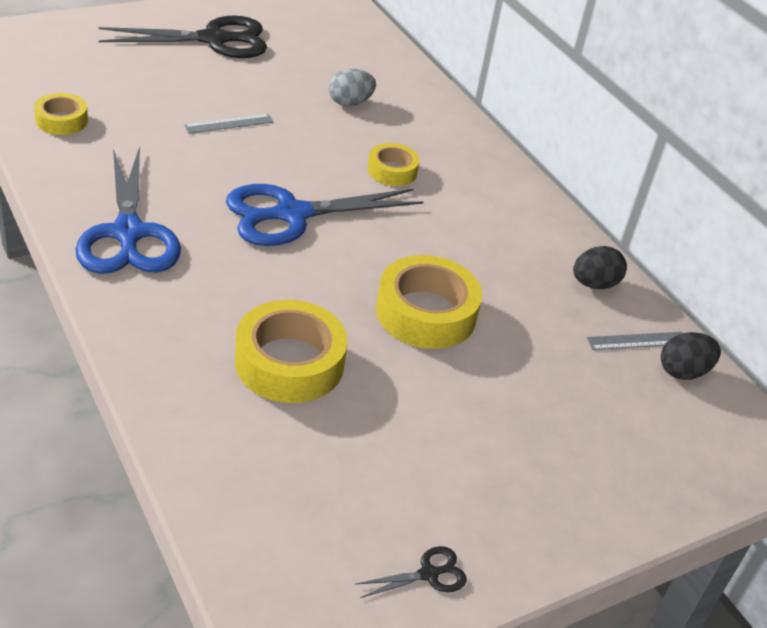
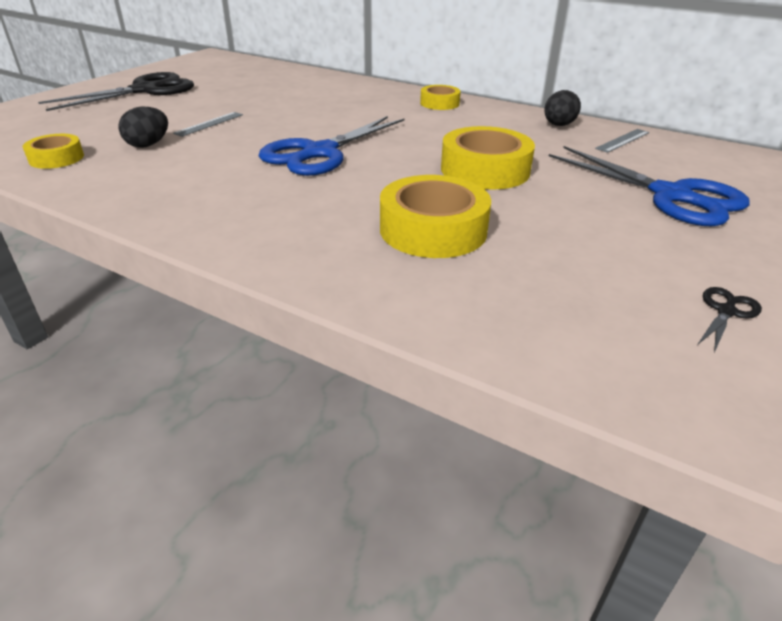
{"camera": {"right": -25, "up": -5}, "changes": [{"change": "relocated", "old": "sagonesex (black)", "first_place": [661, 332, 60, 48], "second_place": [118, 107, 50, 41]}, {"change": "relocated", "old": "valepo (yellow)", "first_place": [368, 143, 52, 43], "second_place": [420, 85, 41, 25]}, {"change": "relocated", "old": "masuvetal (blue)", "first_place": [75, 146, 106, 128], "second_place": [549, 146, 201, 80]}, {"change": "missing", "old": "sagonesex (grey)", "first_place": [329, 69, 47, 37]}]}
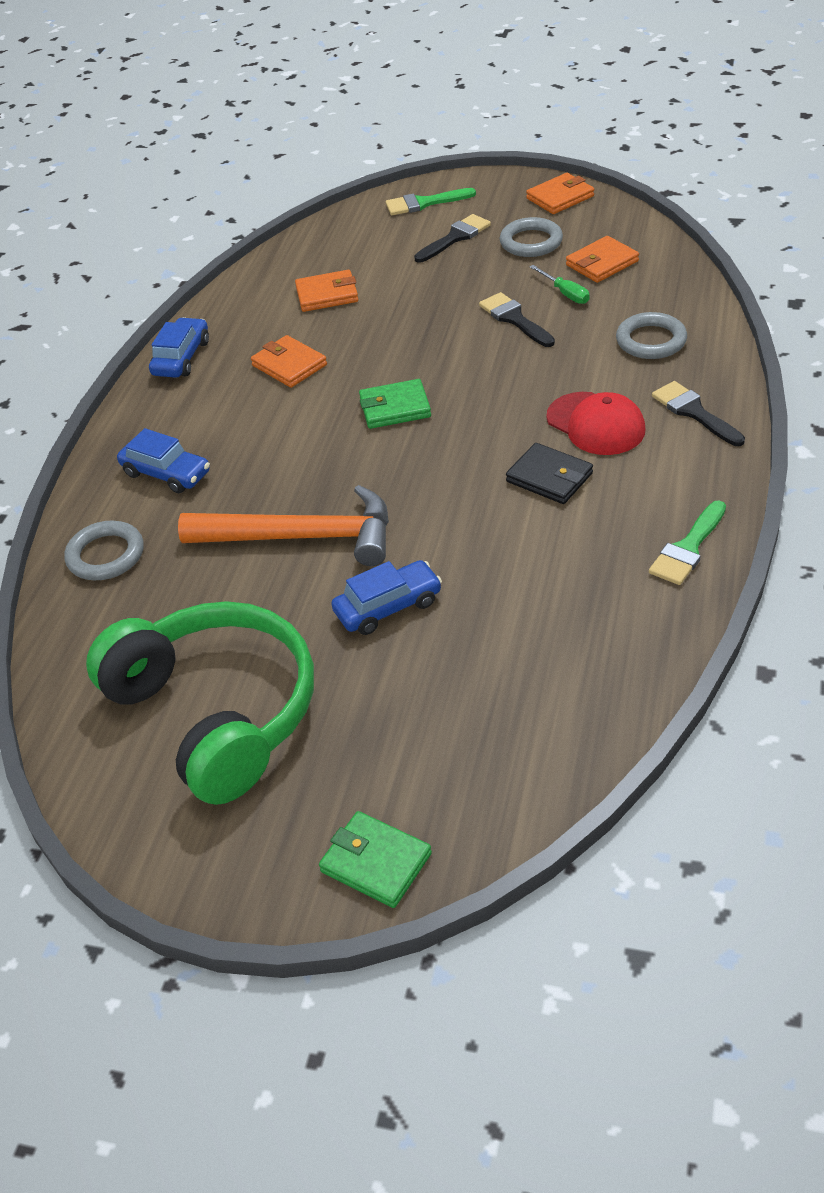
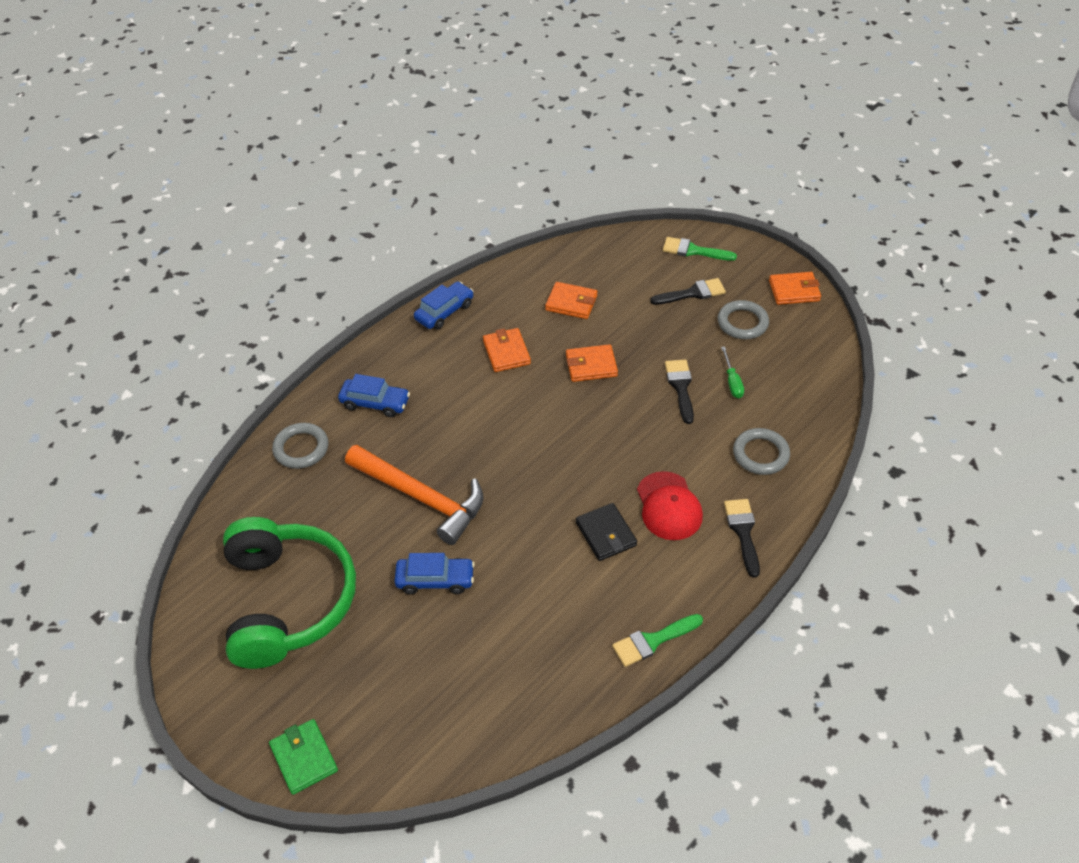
{"camera": {"right": 25, "up": 5}, "changes": [{"change": "spun", "old": "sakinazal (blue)", "first_place": [117, 428, 93, 65], "second_place": [338, 374, 72, 43], "degrees": -45}, {"change": "relocated", "old": "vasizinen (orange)", "first_place": [566, 236, 73, 47], "second_place": [566, 344, 52, 38]}, {"change": "missing", "old": "vasizinen (green)", "first_place": [359, 379, 72, 50]}]}
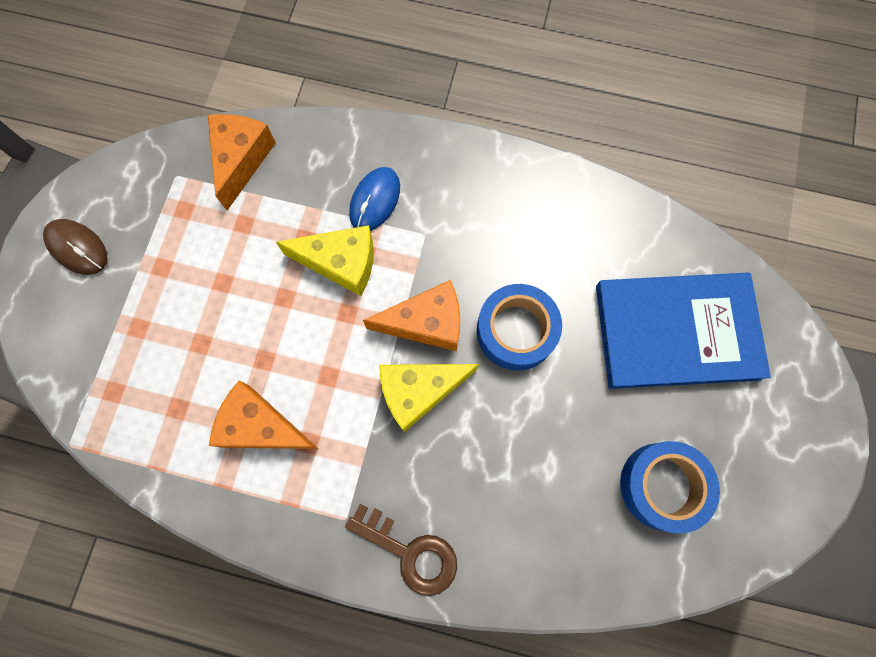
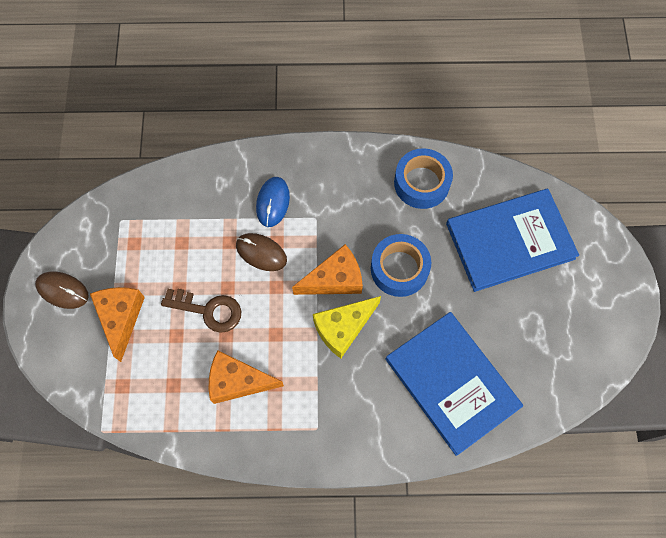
{"camera": {"right": -15, "up": -5}, "changes": [{"change": "relocated", "old": "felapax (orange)", "first_place": [208, 114, 68, 97], "second_place": [90, 287, 55, 75]}, {"change": "relocated", "old": "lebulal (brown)", "first_place": [345, 504, 112, 92], "second_place": [161, 289, 80, 44]}, {"change": "exchanged", "old": "felapax (yellow)", "new": "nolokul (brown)", "first_place": [276, 225, 98, 71], "second_place": [236, 233, 51, 38]}, {"change": "appeared", "new": "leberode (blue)", "second_place": [385, 312, 138, 144]}, {"change": "relocated", "old": "valepo (blue)", "first_place": [620, 441, 100, 93], "second_place": [394, 148, 59, 61]}]}
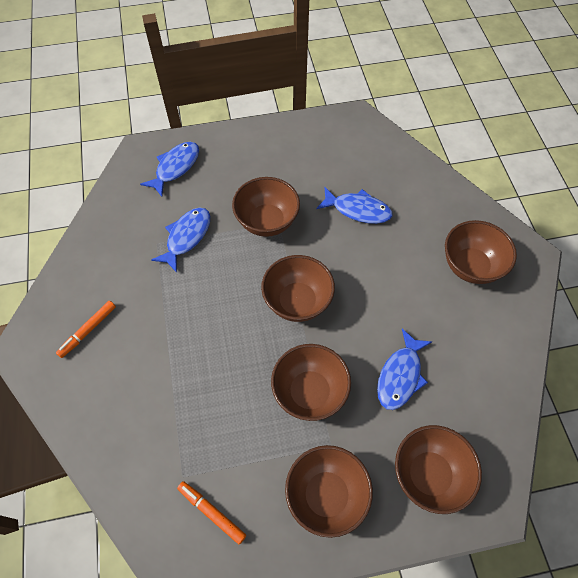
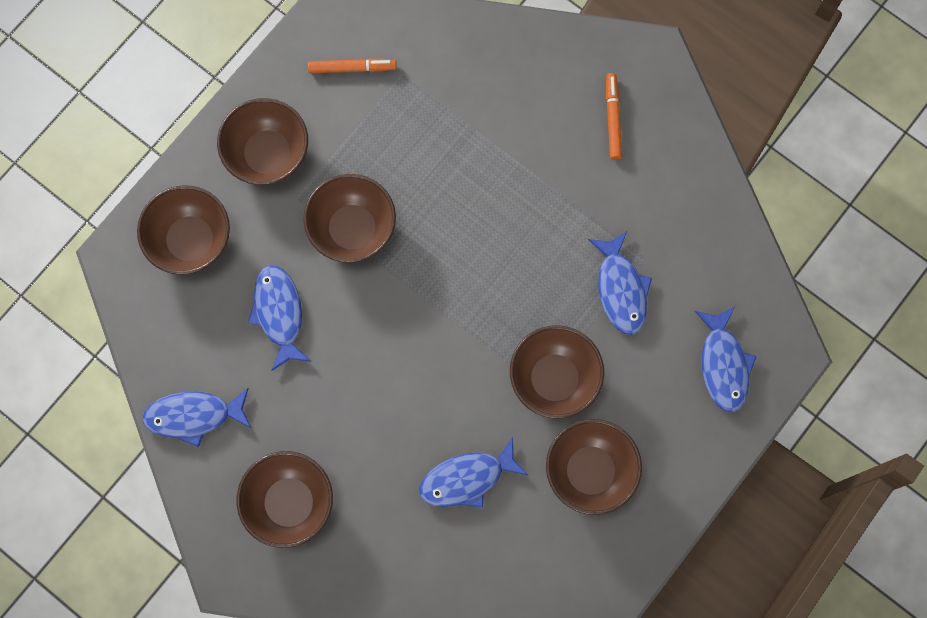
{"camera": {"right": 140, "up": 15}, "changes": [{"change": "appeared", "new": "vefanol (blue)", "second_place": [142, 388, 110, 59]}, {"change": "relocated", "old": "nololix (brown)", "first_place": [261, 255, 74, 67], "second_place": [546, 419, 96, 96]}]}
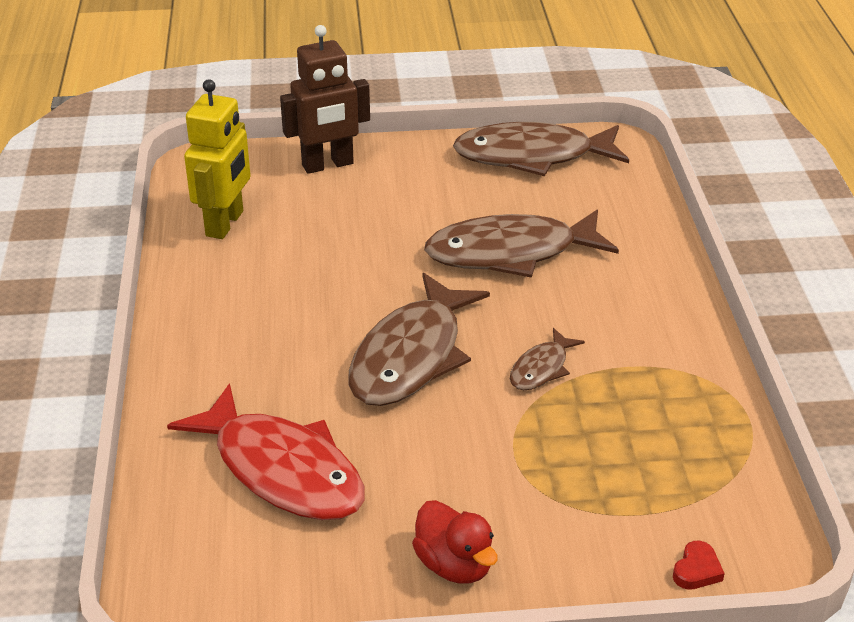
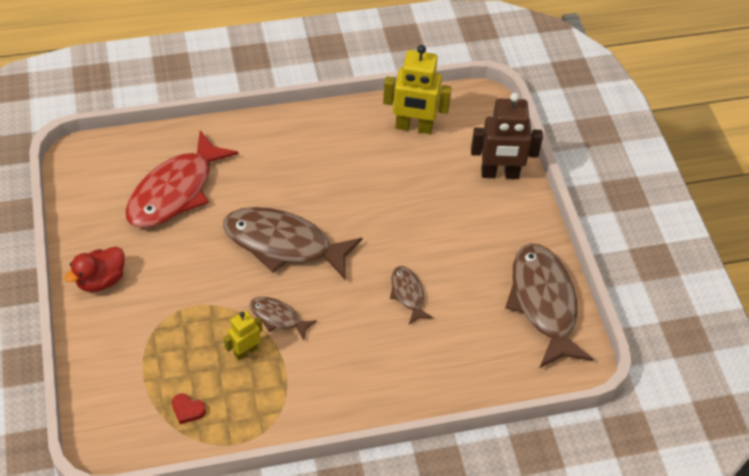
{"camera": {"right": 80, "up": 15}, "changes": [{"change": "relocated", "old": "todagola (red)", "first_place": [673, 541, 52, 49], "second_place": [172, 393, 34, 31]}, {"change": "appeared", "new": "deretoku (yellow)", "second_place": [224, 310, 38, 50]}, {"change": "size", "old": "vefanol (brown)", "first_place": [424, 209, 195, 69], "second_place": [390, 266, 43, 59], "factor": 0.48}, {"change": "spun", "old": "deretoku (brown)", "first_place": [280, 25, 90, 149], "second_place": [471, 93, 72, 86], "degrees": -60}]}
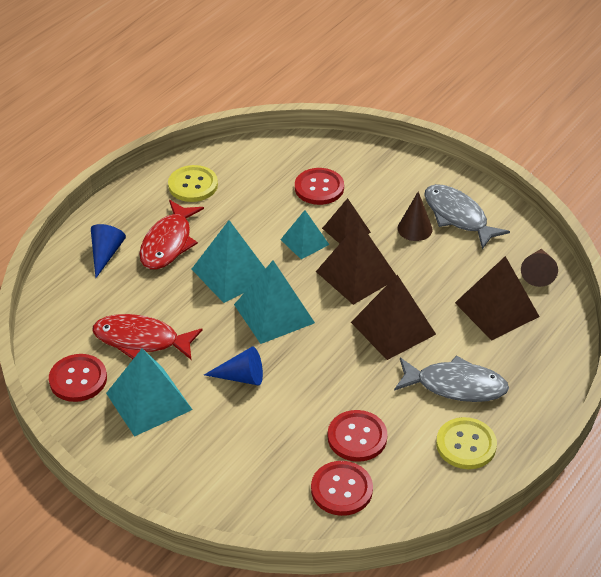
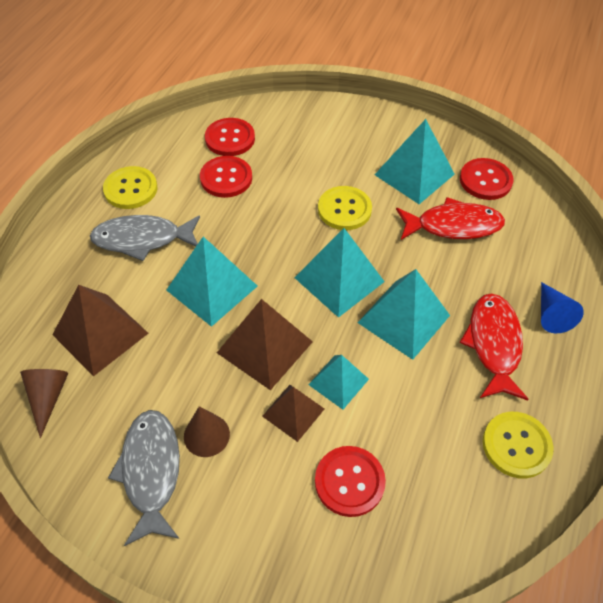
{"camera": {"right": 165, "up": 10}, "changes": [{"change": "spun", "old": "vefanol (grey)", "first_place": [424, 184, 86, 65], "second_place": [108, 410, 72, 136], "degrees": -135}, {"change": "colour", "old": "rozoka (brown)", "new": "rozoka (turquoise)", "first_place": [351, 275, 85, 85], "second_place": [167, 237, 90, 90]}, {"change": "exchanged", "old": "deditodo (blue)", "new": "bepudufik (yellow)", "first_place": [204, 346, 59, 39], "second_place": [318, 186, 54, 44]}]}
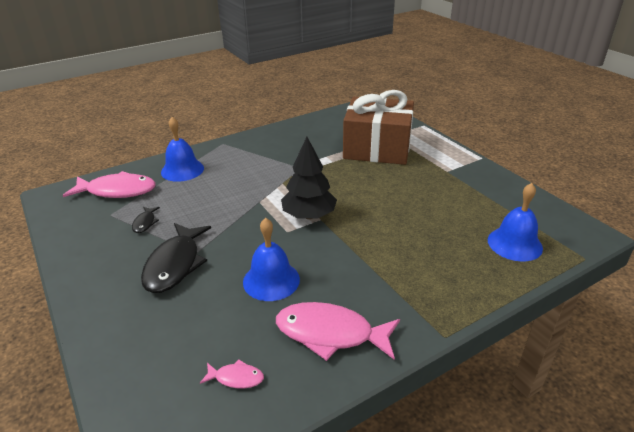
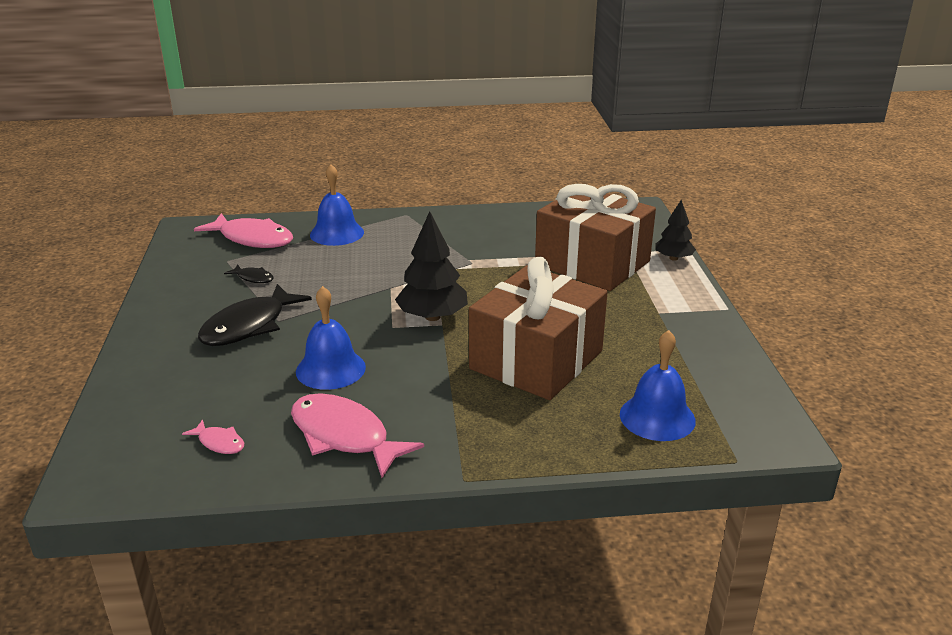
{"camera": {"right": 25, "up": -5}, "changes": [{"change": "spun", "old": "vefanol (black)", "first_place": [132, 207, 28, 26], "second_place": [224, 265, 50, 18], "degrees": -90}, {"change": "appeared", "new": "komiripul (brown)", "second_place": [469, 257, 138, 143]}, {"change": "appeared", "new": "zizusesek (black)", "second_place": [655, 200, 41, 61]}]}
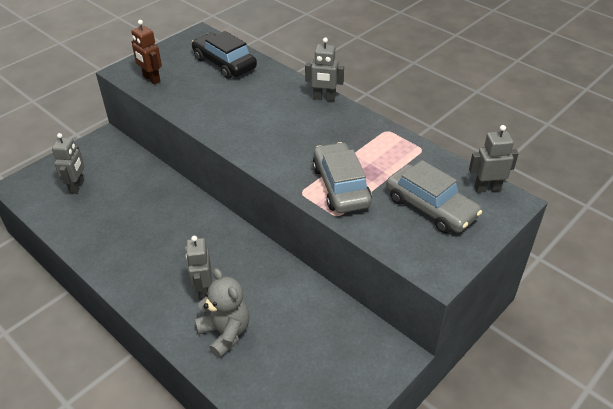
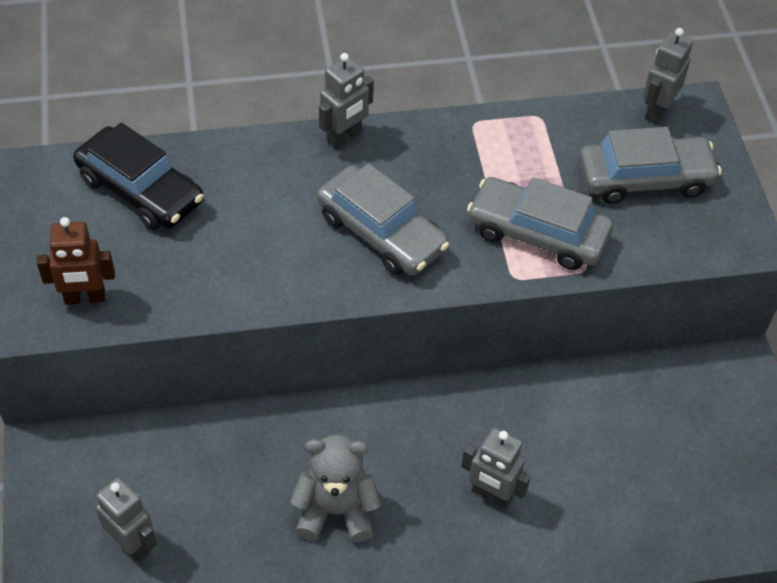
{"camera": {"right": -55, "up": 10}, "changes": [{"change": "spun", "old": "sakinazal (black)", "first_place": [192, 31, 65, 48], "second_place": [73, 123, 131, 107], "degrees": -135}, {"change": "relocated", "old": "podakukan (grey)", "first_place": [195, 268, 55, 90], "second_place": [290, 435, 91, 107]}, {"change": "appeared", "new": "sakinazal (grey)", "second_place": [317, 163, 132, 113]}]}
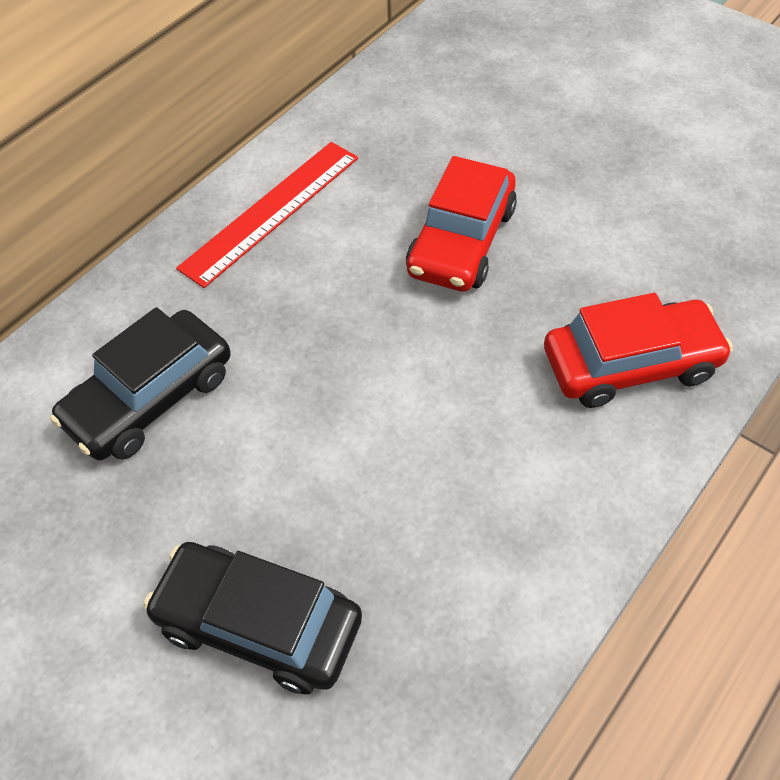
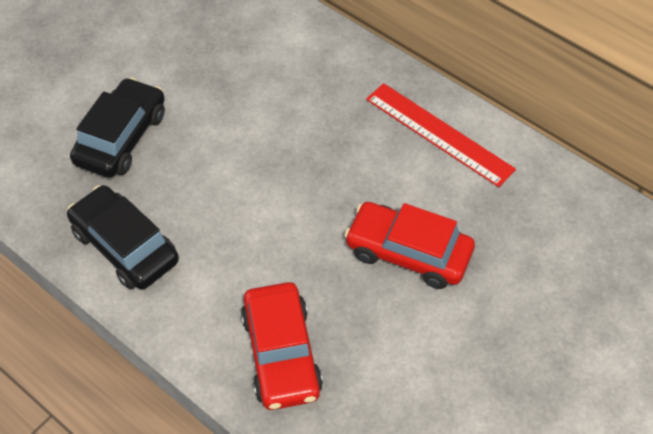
{"camera": {"right": 90, "up": 0}, "changes": [{"change": "relocated", "old": "sakinazal (black)", "first_place": [50, 307, 181, 153], "second_place": [67, 185, 112, 105]}]}
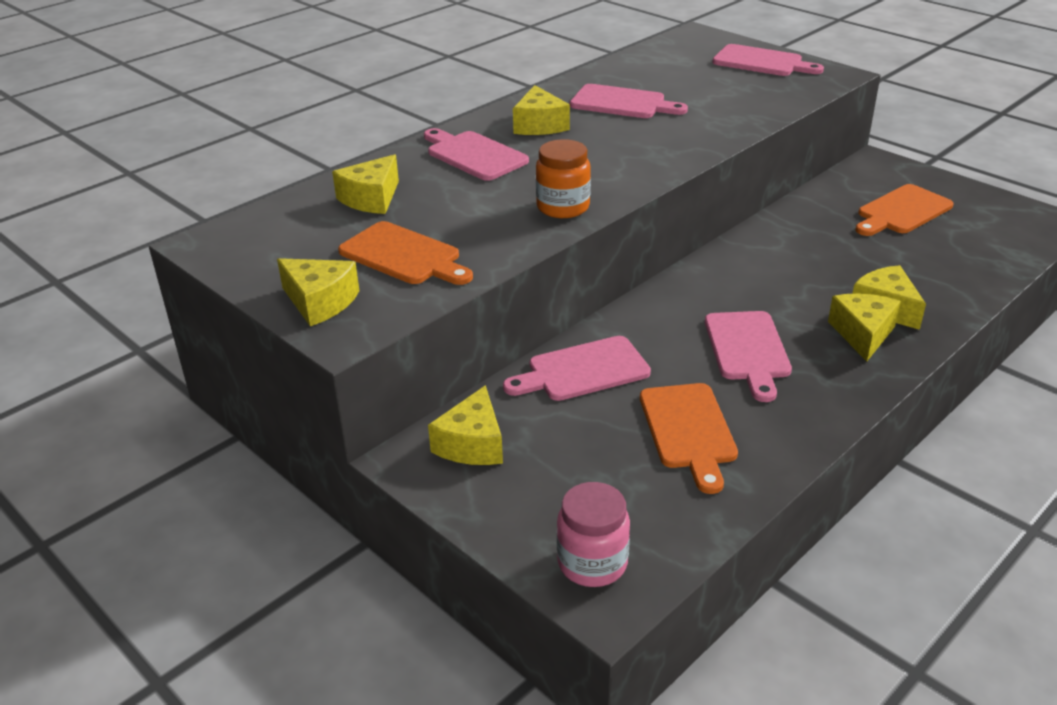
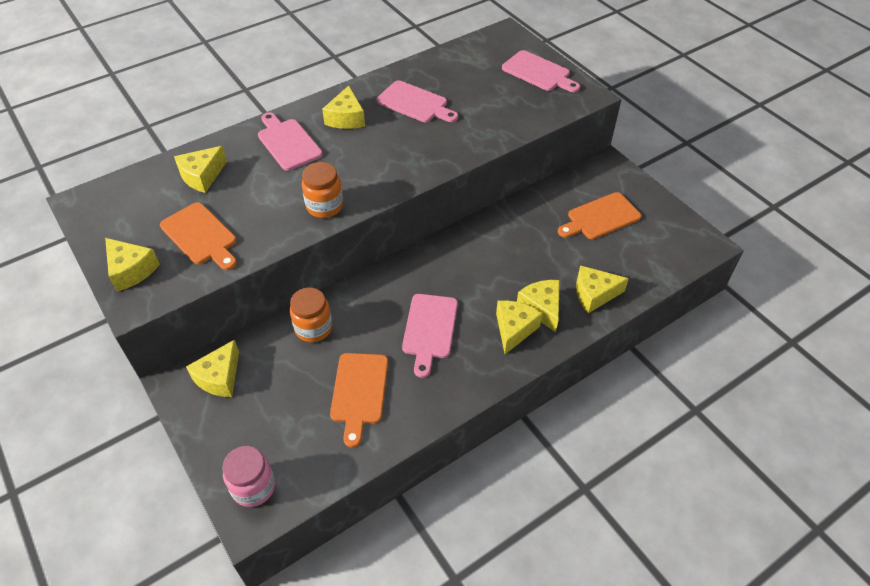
{"camera": {"right": 10, "up": 15}, "changes": [{"change": "exchanged", "old": "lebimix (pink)", "new": "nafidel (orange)", "first_place": [503, 336, 148, 65], "second_place": [290, 288, 42, 54]}, {"change": "appeared", "new": "felapax (yellow)", "second_place": [576, 265, 53, 48]}]}
